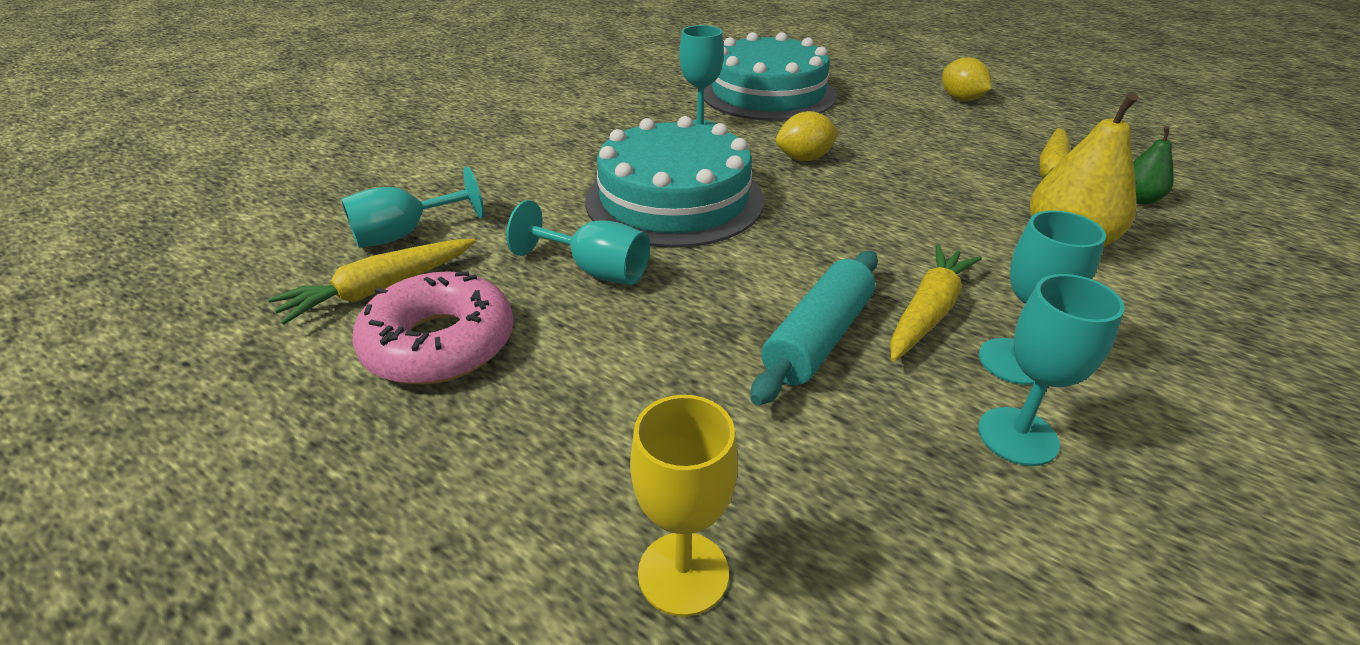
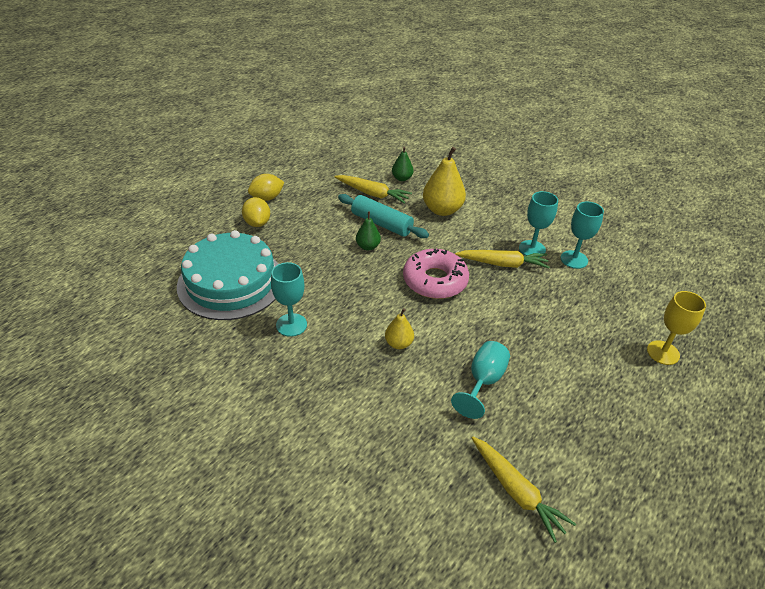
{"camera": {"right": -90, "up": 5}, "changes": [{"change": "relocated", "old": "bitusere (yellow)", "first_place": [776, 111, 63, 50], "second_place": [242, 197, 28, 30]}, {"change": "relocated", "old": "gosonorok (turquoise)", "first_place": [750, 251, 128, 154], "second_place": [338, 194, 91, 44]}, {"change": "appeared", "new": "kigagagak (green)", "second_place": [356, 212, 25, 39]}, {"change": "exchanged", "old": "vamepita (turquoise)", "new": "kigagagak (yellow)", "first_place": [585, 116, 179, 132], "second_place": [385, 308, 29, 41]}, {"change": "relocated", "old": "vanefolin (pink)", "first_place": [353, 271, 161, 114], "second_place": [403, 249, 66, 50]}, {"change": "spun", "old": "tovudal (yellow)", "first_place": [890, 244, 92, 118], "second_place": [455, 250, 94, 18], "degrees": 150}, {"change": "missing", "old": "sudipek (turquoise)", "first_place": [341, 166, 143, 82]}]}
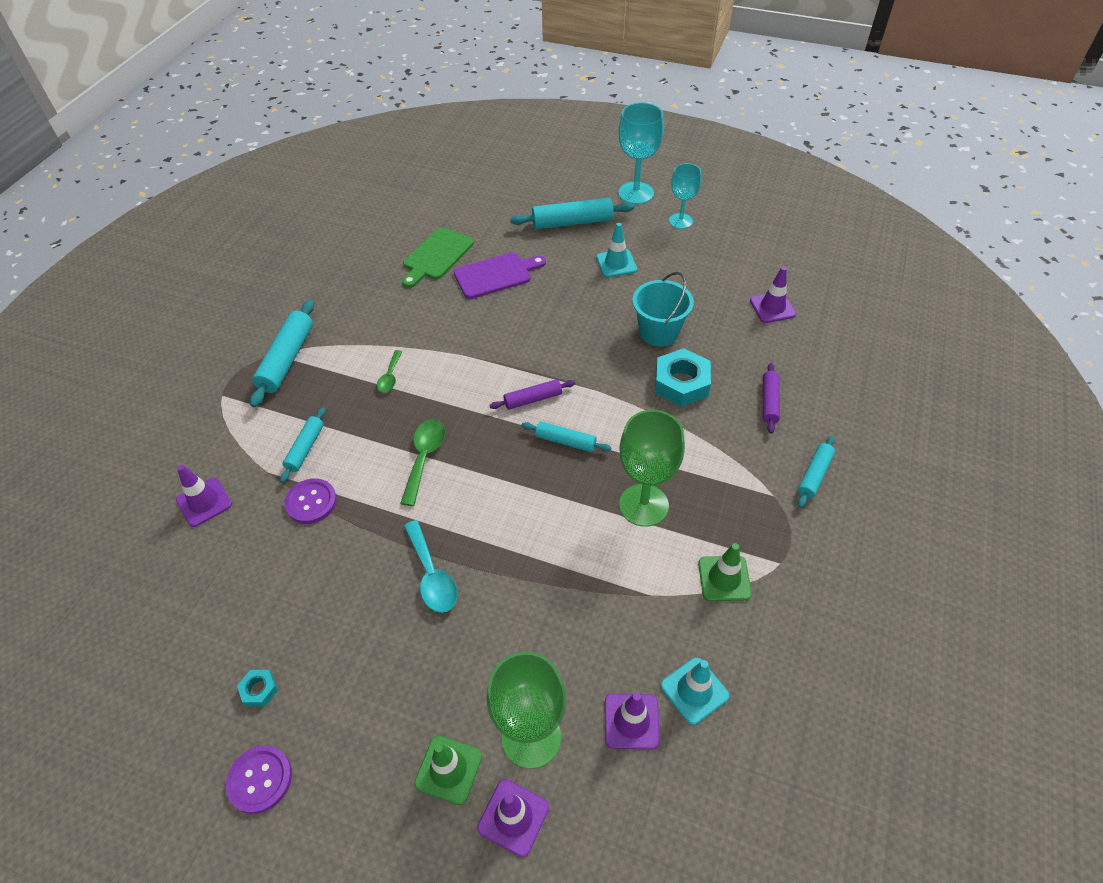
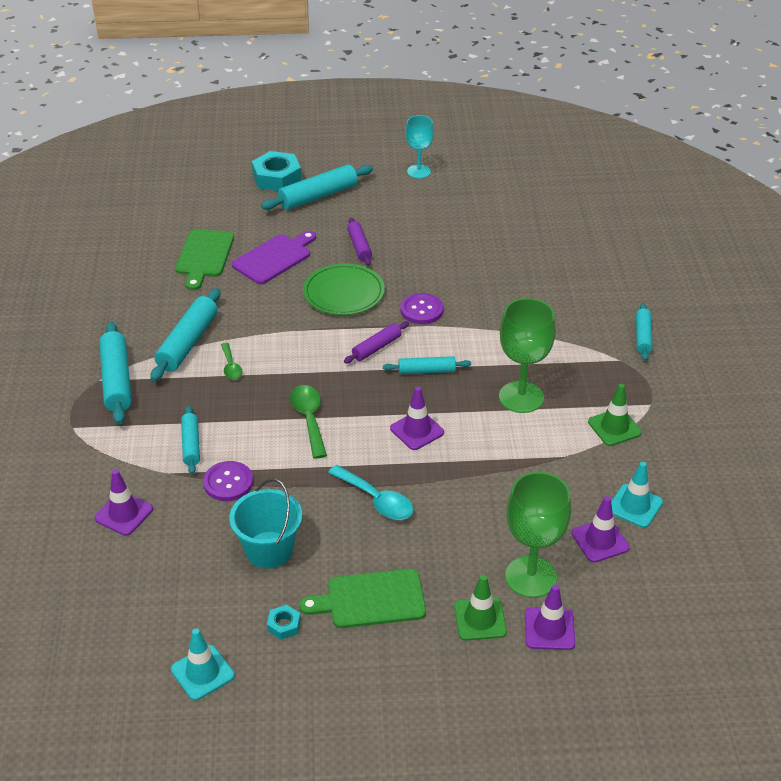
{"camera": {"right": -25, "up": -10}, "changes": [{"change": "appeared", "new": "gosonorok (turquoise)", "second_place": [150, 288, 70, 93]}, {"change": "relocated", "old": "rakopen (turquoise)", "first_place": [596, 223, 41, 54], "second_place": [171, 628, 64, 72]}, {"change": "relocated", "old": "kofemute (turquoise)", "first_place": [632, 272, 62, 74], "second_place": [229, 478, 73, 91]}, {"change": "relocated", "old": "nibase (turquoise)", "first_place": [655, 348, 56, 59], "second_place": [252, 151, 50, 40]}, {"change": "appeared", "new": "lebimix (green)", "second_place": [299, 569, 127, 59]}, {"change": "appeared", "new": "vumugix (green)", "second_place": [303, 263, 82, 52]}, {"change": "relocated", "old": "gosonorok (purple)", "first_place": [763, 363, 17, 71], "second_place": [347, 217, 25, 49]}, {"change": "relocated", "old": "rakopen (purple)", "first_place": [750, 267, 46, 56], "second_place": [390, 387, 54, 63]}, {"change": "relocated", "old": "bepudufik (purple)", "first_place": [226, 746, 66, 68], "second_place": [401, 293, 42, 31]}, {"change": "missing", "old": "sudipek (turquoise)", "first_place": [618, 102, 46, 102]}]}
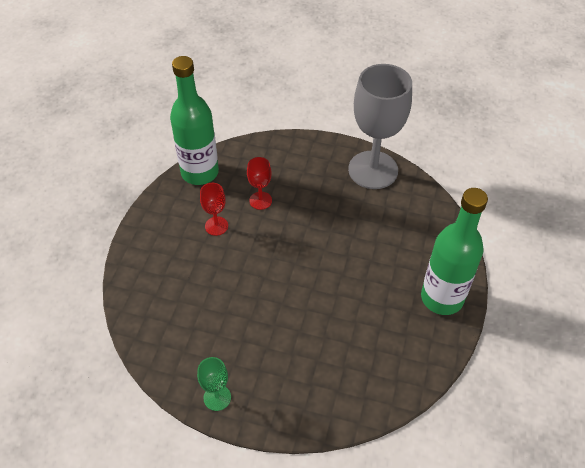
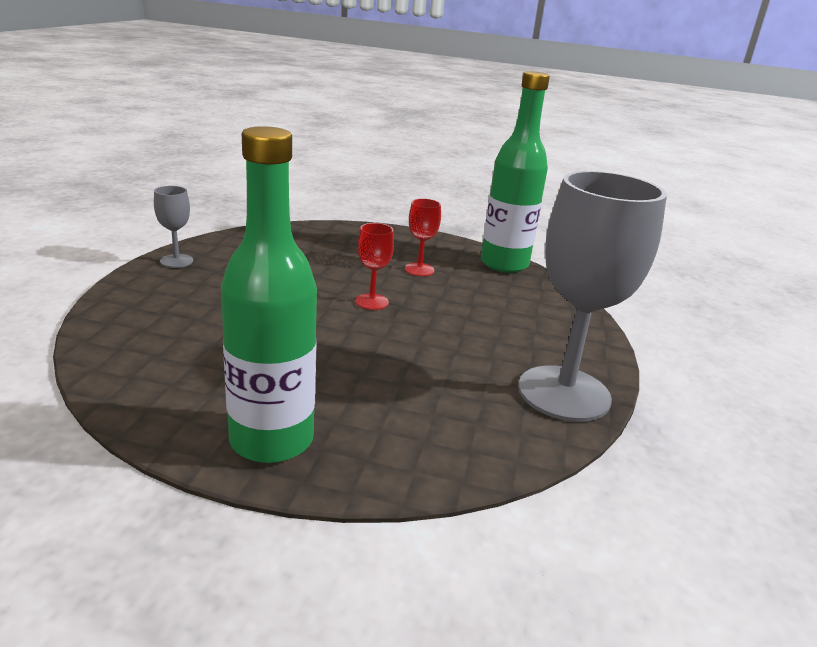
{"camera": {"right": 85, "up": -25}, "changes": [{"change": "colour", "old": "sudipek (green)", "new": "sudipek (grey)", "first_place": [197, 357, 34, 54], "second_place": [154, 186, 39, 82]}, {"change": "relocated", "old": "sudipek (red)", "first_place": [247, 157, 25, 53], "second_place": [355, 223, 39, 87]}]}
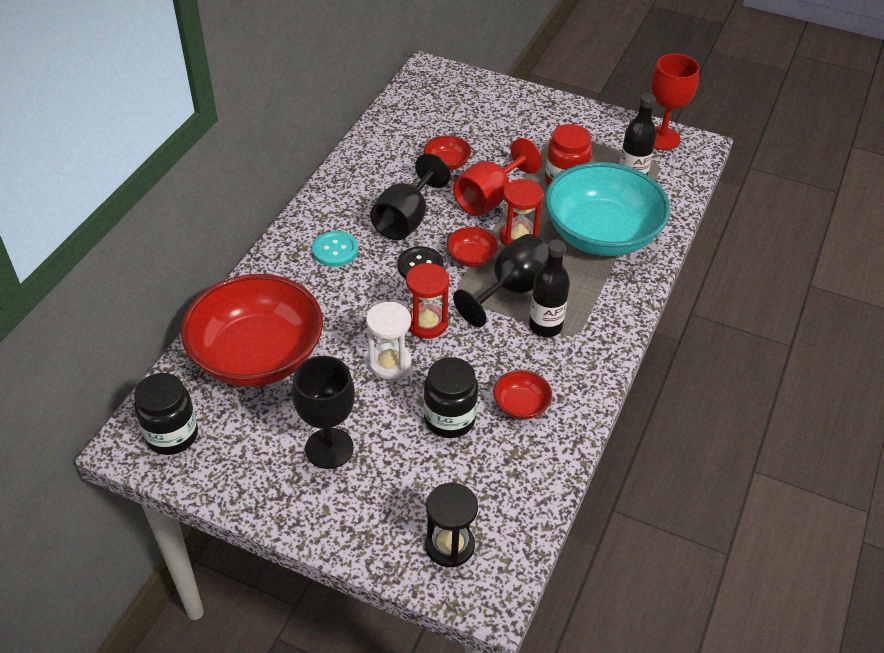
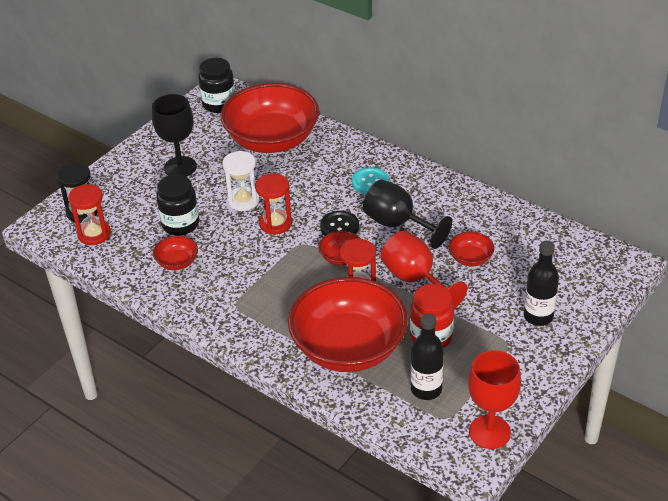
{"camera": {"right": 105, "up": -5}, "changes": [{"change": "appeared", "new": "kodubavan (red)", "second_place": [68, 184, 43, 61]}, {"change": "colour", "old": "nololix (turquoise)", "new": "nololix (red)", "first_place": [545, 162, 125, 94], "second_place": [288, 277, 120, 95]}, {"change": "relocated", "old": "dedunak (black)", "first_place": [529, 239, 41, 98], "second_place": [524, 241, 35, 85]}, {"change": "missing", "old": "sudipek (black)", "first_place": [453, 234, 95, 93]}]}
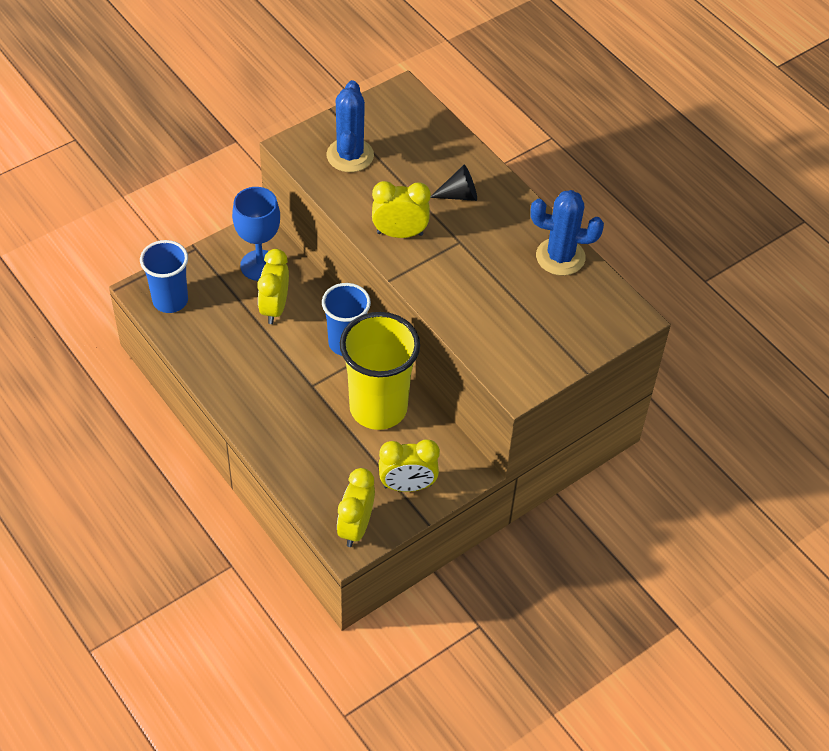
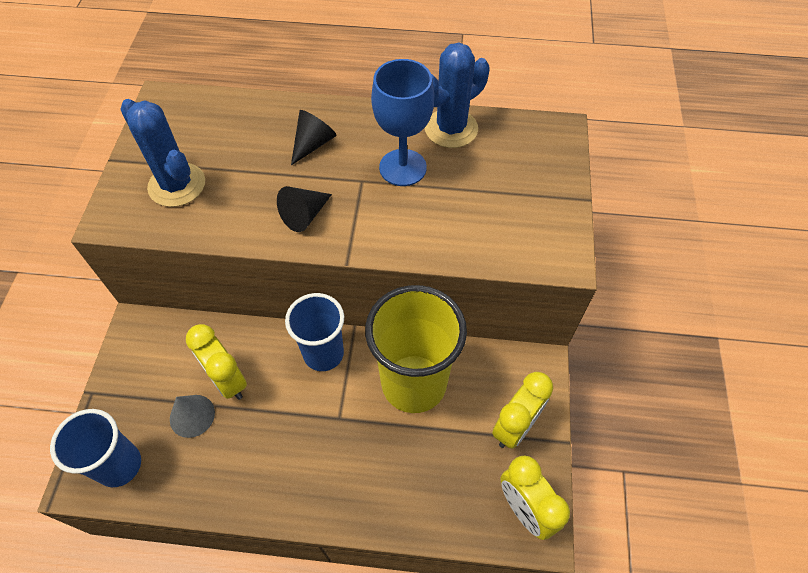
{"camera": {"right": -45, "up": 5}, "changes": [{"change": "appeared", "new": "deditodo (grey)", "second_place": [170, 395, 45, 43]}, {"change": "exchanged", "old": "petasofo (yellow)", "new": "deditodo (black)", "first_place": [372, 181, 59, 57], "second_place": [277, 186, 55, 46]}, {"change": "relocated", "old": "sudipek (blue)", "first_place": [232, 187, 48, 94], "second_place": [371, 59, 63, 127]}]}
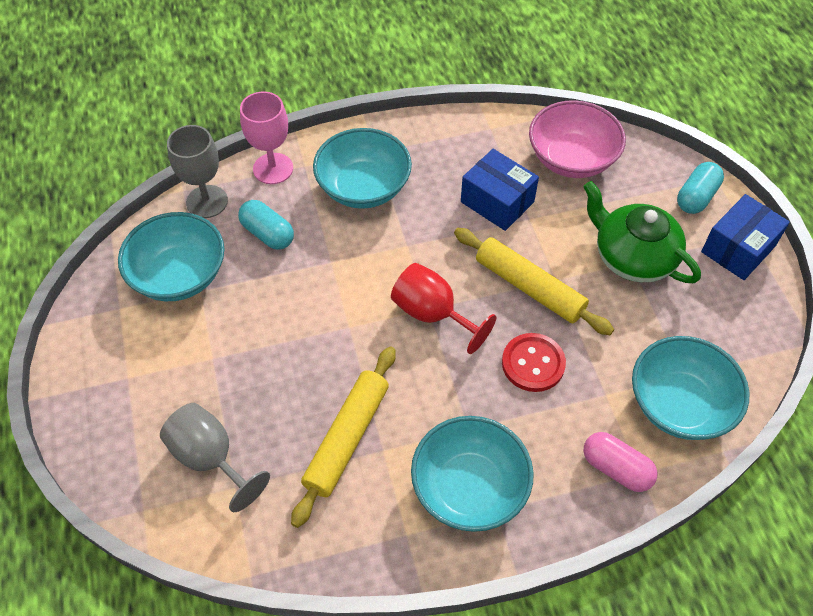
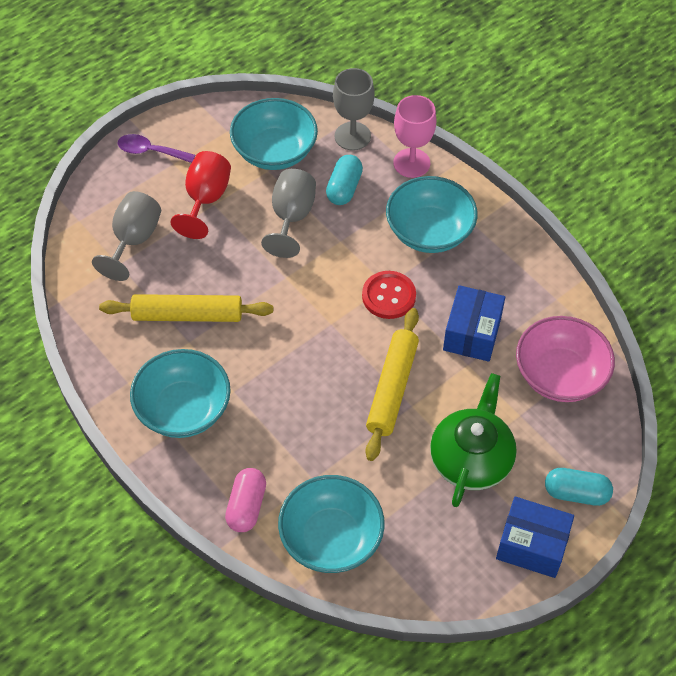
{"camera": {"right": 65, "up": 0}, "changes": [{"change": "appeared", "new": "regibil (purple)", "second_place": [117, 134, 78, 29]}, {"change": "relocated", "old": "sudipek (red)", "first_place": [391, 263, 105, 91], "second_place": [170, 151, 61, 88]}, {"change": "appeared", "new": "sudipek (grey)", "second_place": [261, 169, 55, 89]}, {"change": "relocated", "old": "bepudufik (red)", "first_place": [502, 333, 64, 59], "second_place": [362, 271, 54, 48]}]}
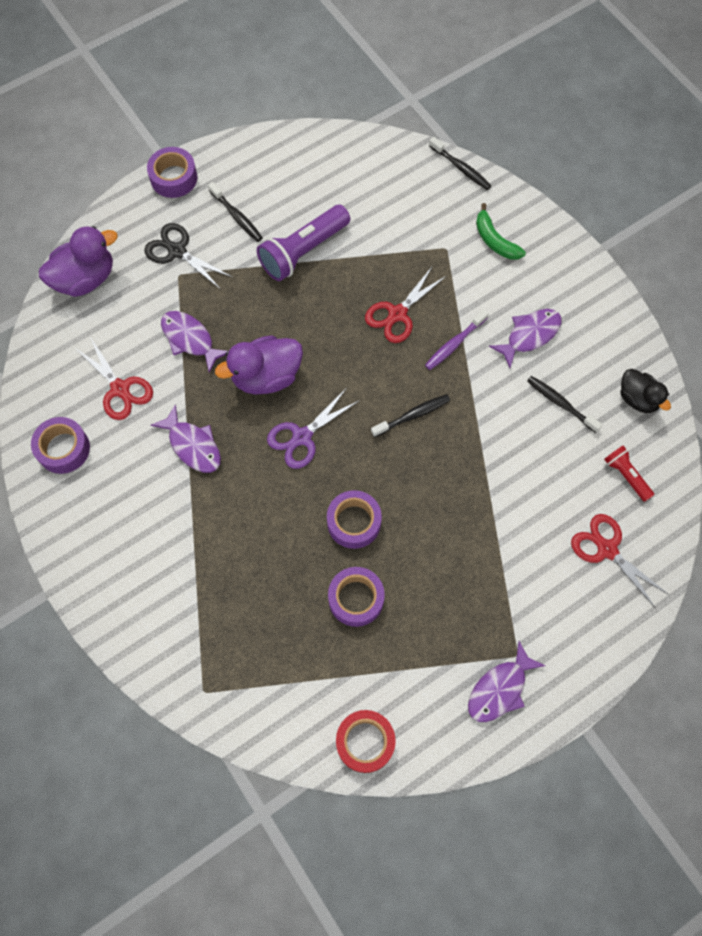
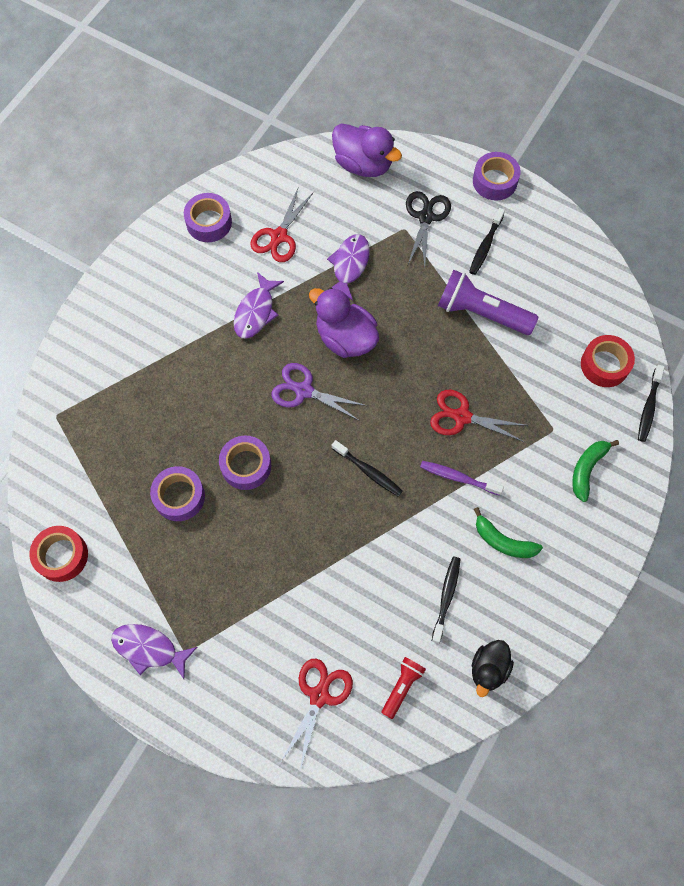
{"camera": {"right": 65, "up": 0}, "changes": [{"change": "exchanged", "old": "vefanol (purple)", "new": "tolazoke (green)", "first_place": [489, 309, 73, 59], "second_place": [474, 507, 69, 51]}, {"change": "appeared", "new": "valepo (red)", "second_place": [581, 335, 54, 52]}]}
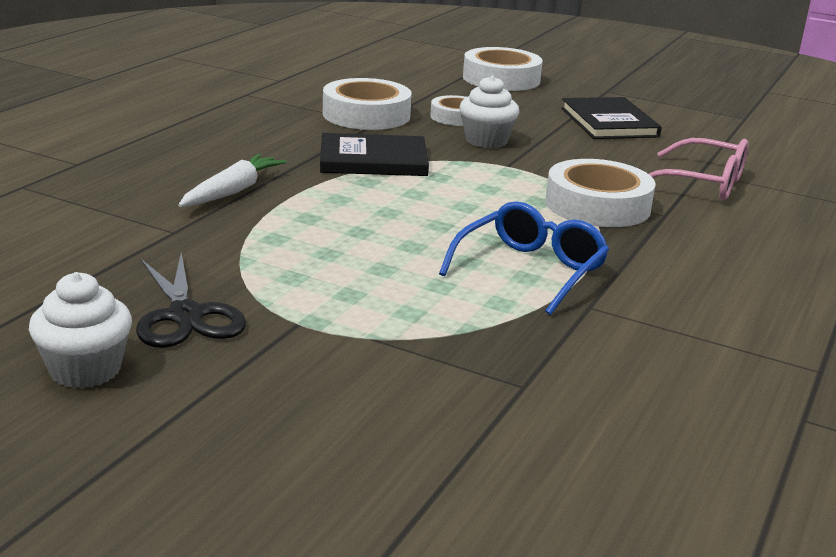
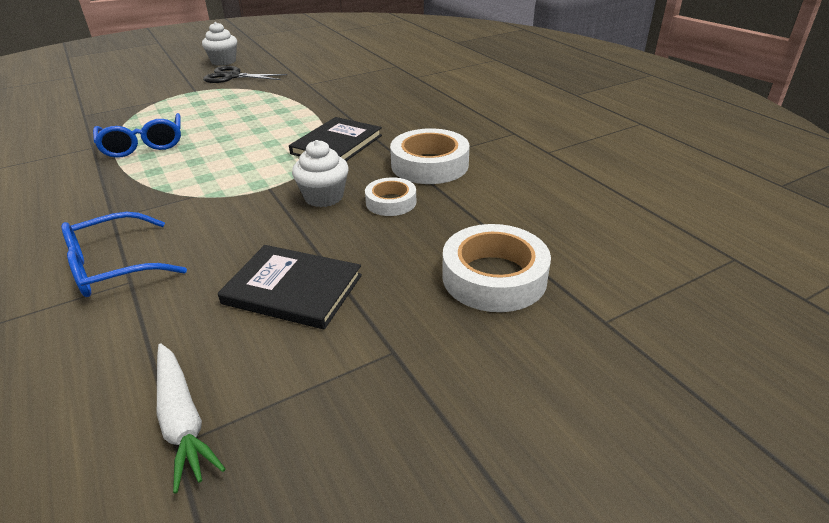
{"camera": {"right": 125, "up": 10}, "changes": [{"change": "colour", "old": "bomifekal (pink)", "new": "bomifekal (blue)", "first_place": [649, 138, 100, 62], "second_place": [61, 212, 126, 85]}, {"change": "relocated", "old": "tovudal (white)", "first_place": [178, 154, 109, 53], "second_place": [157, 343, 69, 150]}, {"change": "missing", "old": "valepo (white)", "first_place": [545, 159, 111, 68]}]}
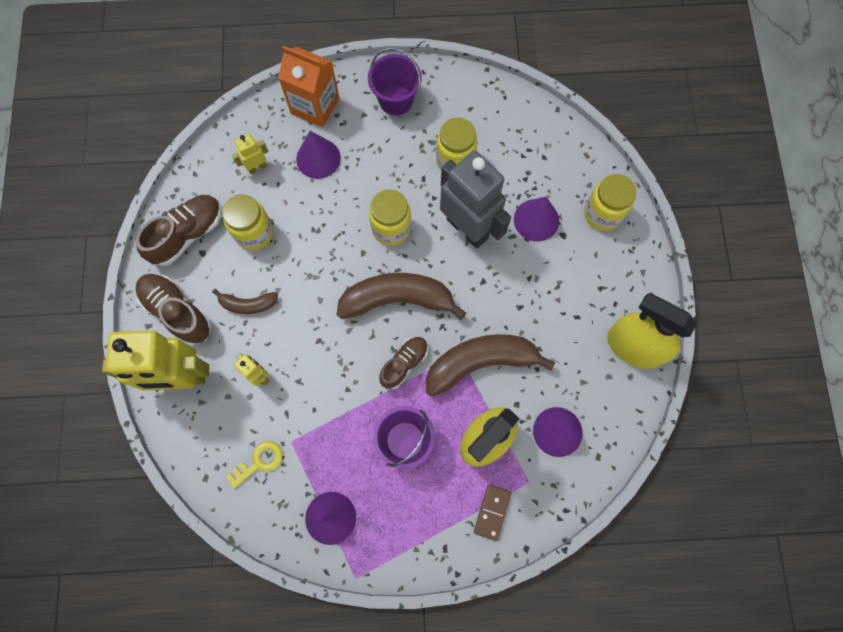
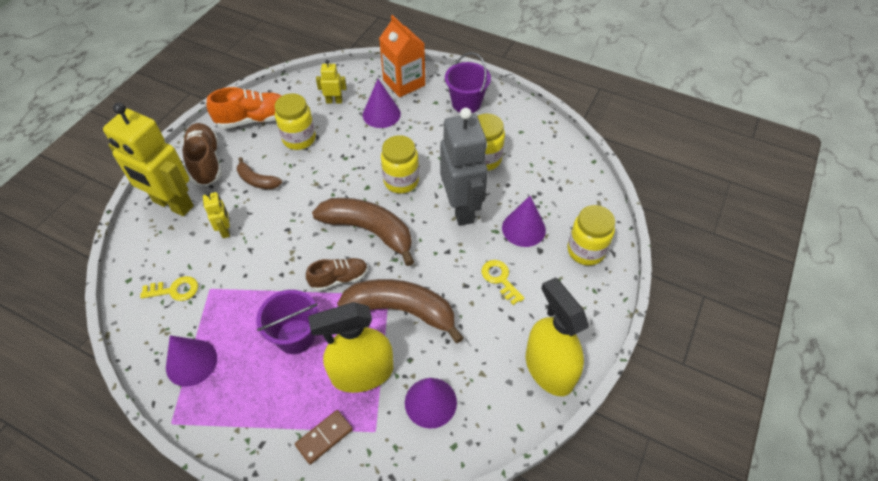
{"camera": {"right": 30, "up": -20}, "changes": [{"change": "colour", "old": "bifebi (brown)", "new": "bifebi (orange)", "first_place": [136, 195, 86, 71], "second_place": [207, 87, 74, 42]}, {"change": "appeared", "new": "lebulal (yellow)", "second_place": [482, 260, 42, 45]}]}
